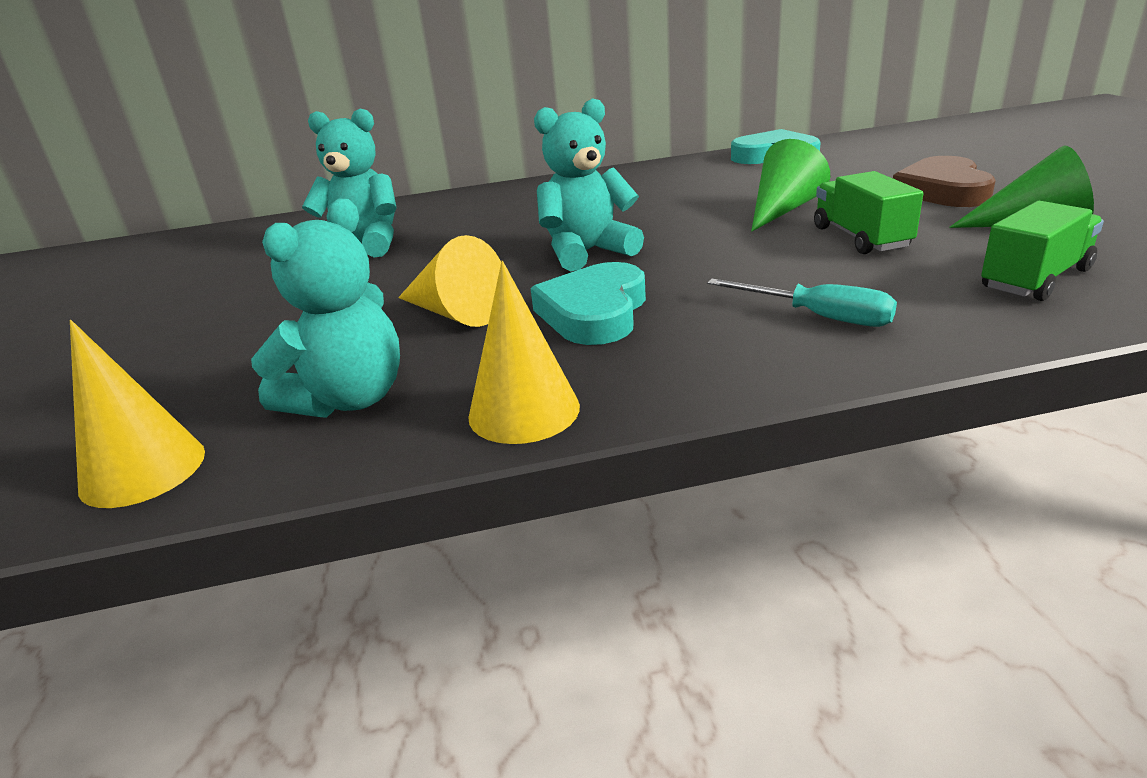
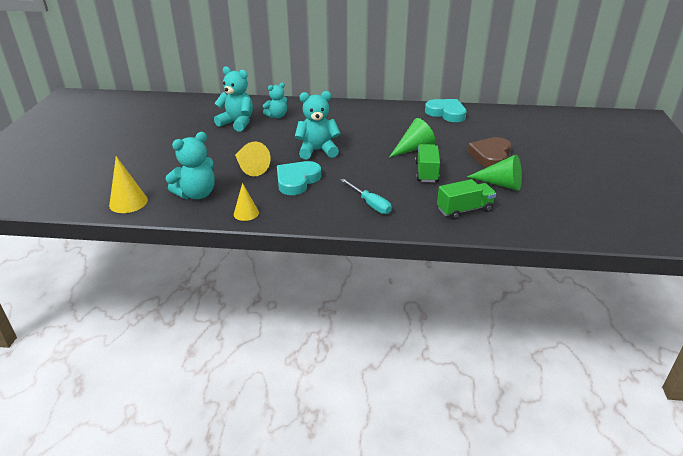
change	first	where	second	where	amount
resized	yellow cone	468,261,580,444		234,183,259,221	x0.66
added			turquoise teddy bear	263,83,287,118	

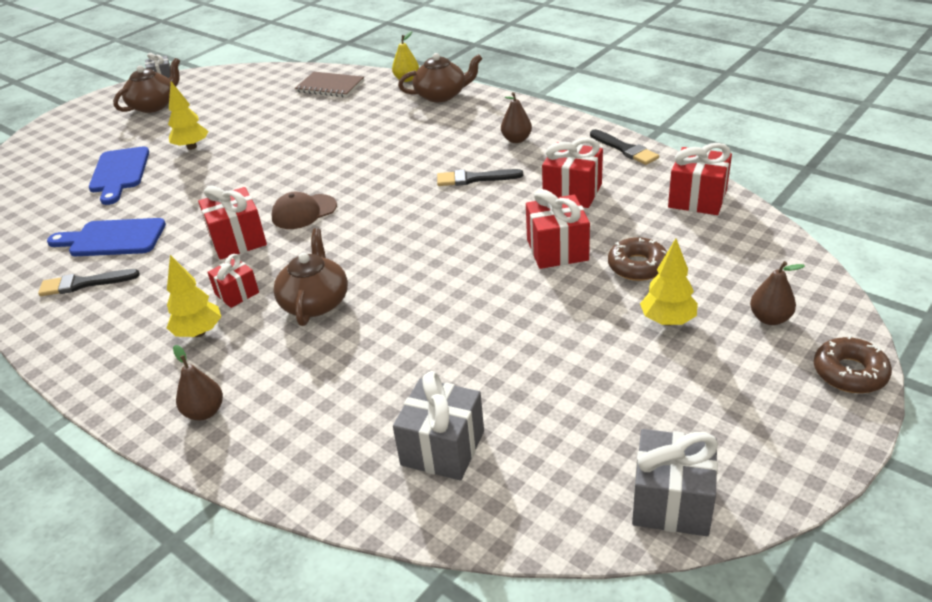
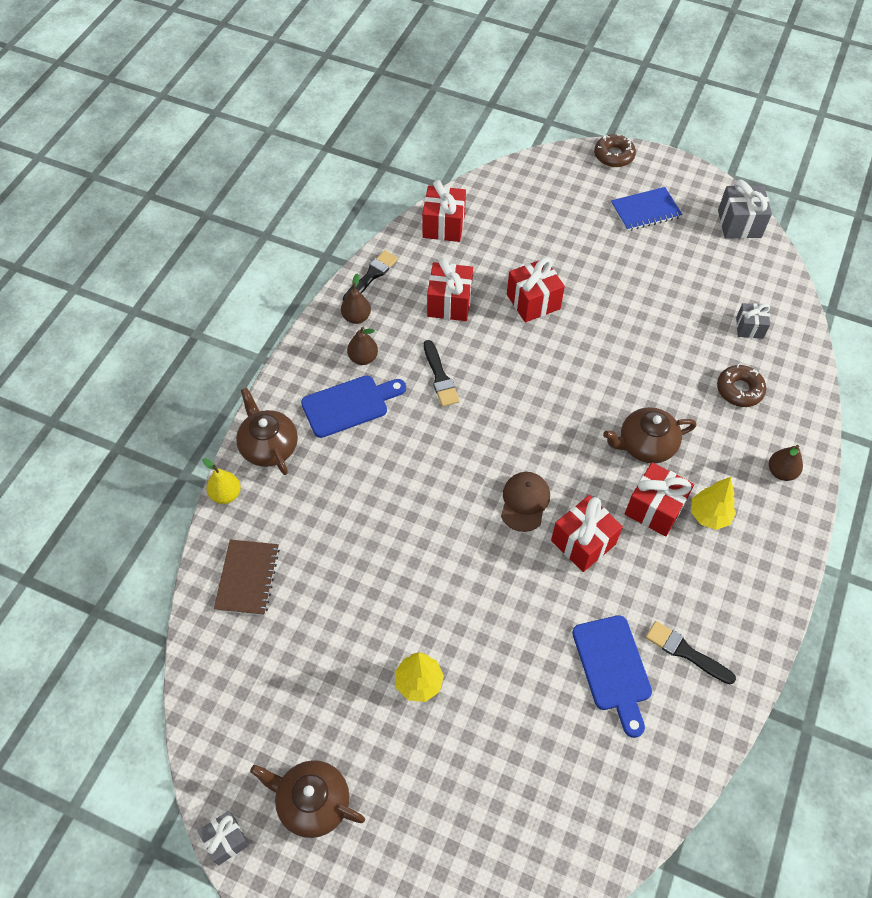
change	first	where	second	where	amount
moved	blue cutting board	89,146,149,205		301,375,406,438	
moved	brown pear	750,261,805,325		341,273,371,324	
turned	brown cap	272,192,337,229		501,472,550,532	120 degrees counterclockwise
added			blue notebook	611,187,682,231	
resized	red gift	207,254,259,308		625,462,694,537	x1.60
turned	black brush	38,269,140,296		646,621,736,684	150 degrees clockwise
moved	brown donut	608,237,667,281		717,364,766,407	
resized	grey gift	393,371,484,480		736,303,770,339	x0.62
removed	yellow tree	640,239,698,326			

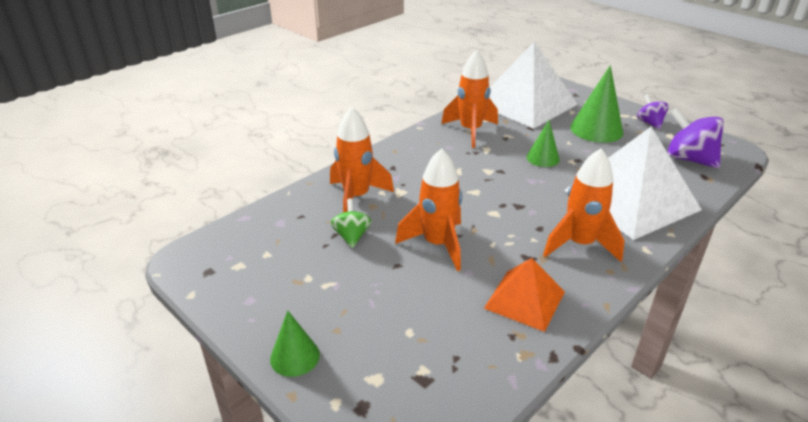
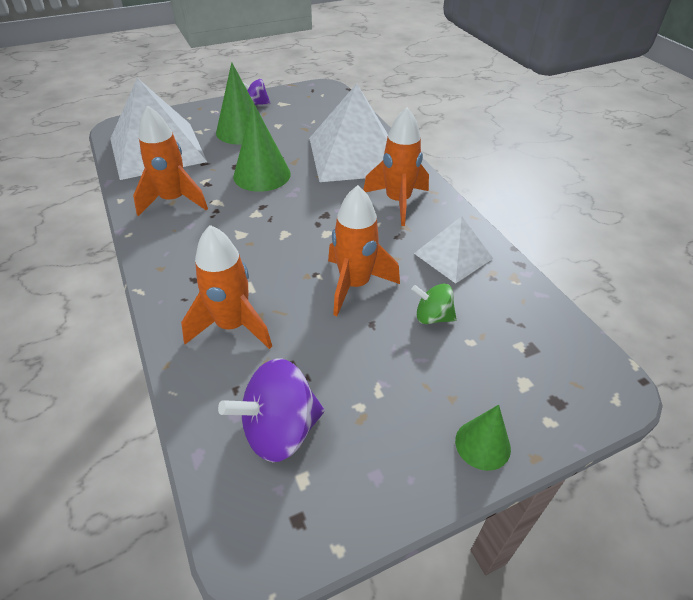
change	first	where	second	where	amount
moved	purple spinning top	667,107,724,168		218,358,325,462	
resized	green cone	527,120,560,167		233,103,291,192	x1.70
moved	green spinning top	330,199,372,248		411,284,457,324	
recoloured	orange pyramid	484,258,565,332	white pyramid	414,216,493,284	

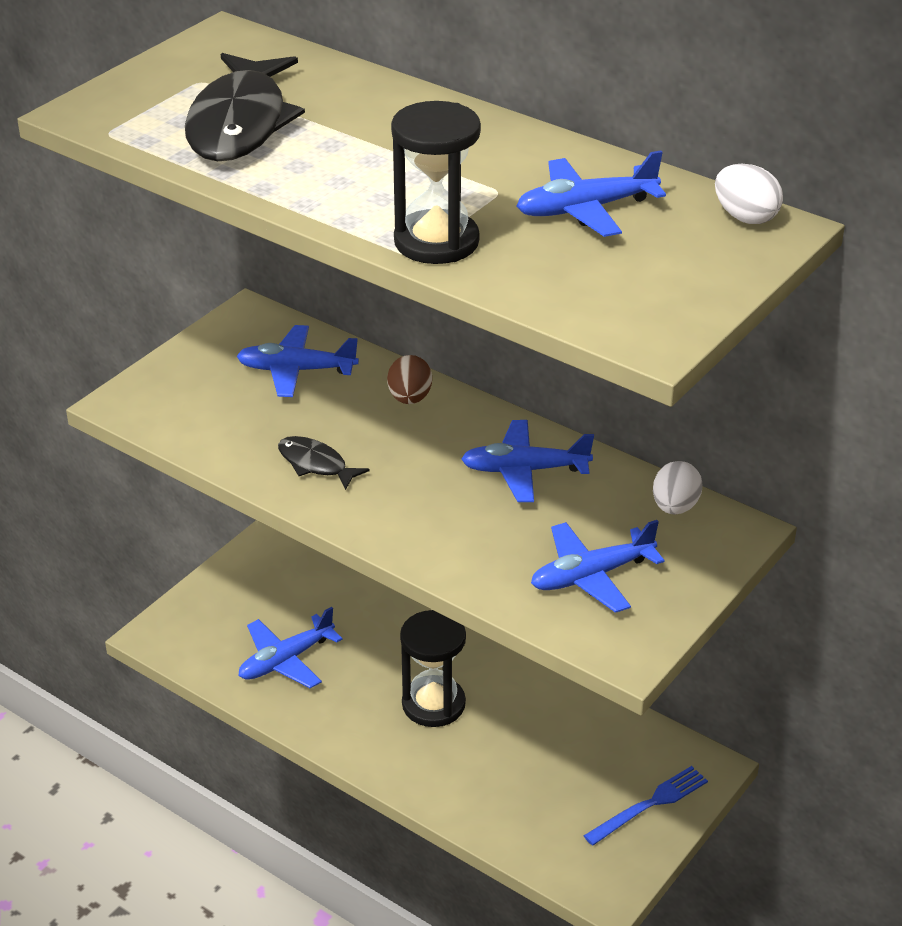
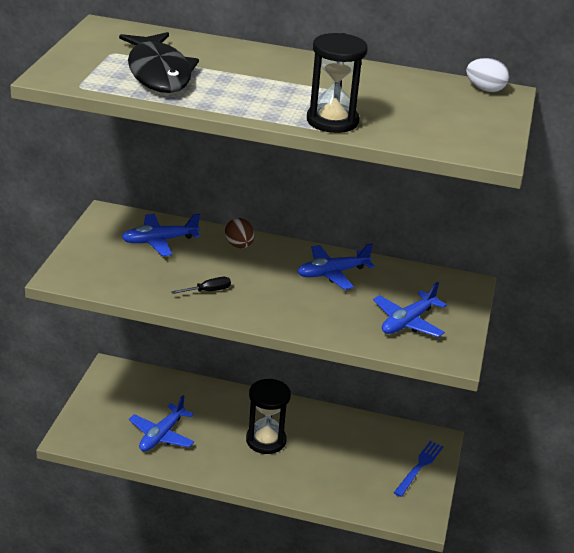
change	first	where	second	where	amount
replaced	black fish	278,436,370,490	black screwdriver	171,277,231,294	
removed	blue plane	517,150,666,237			
removed	white egg	653,461,703,514			

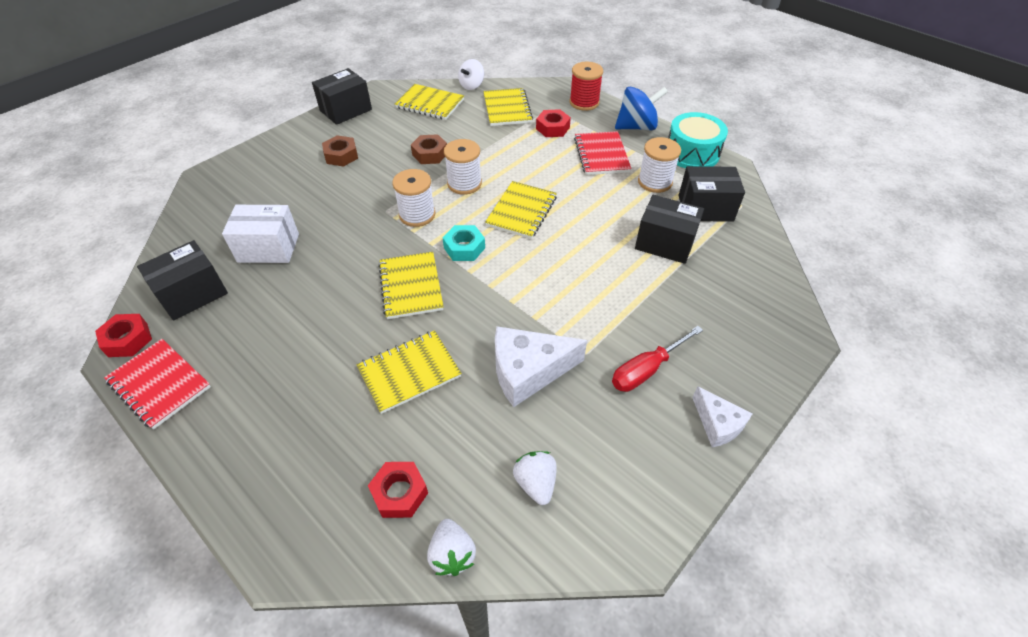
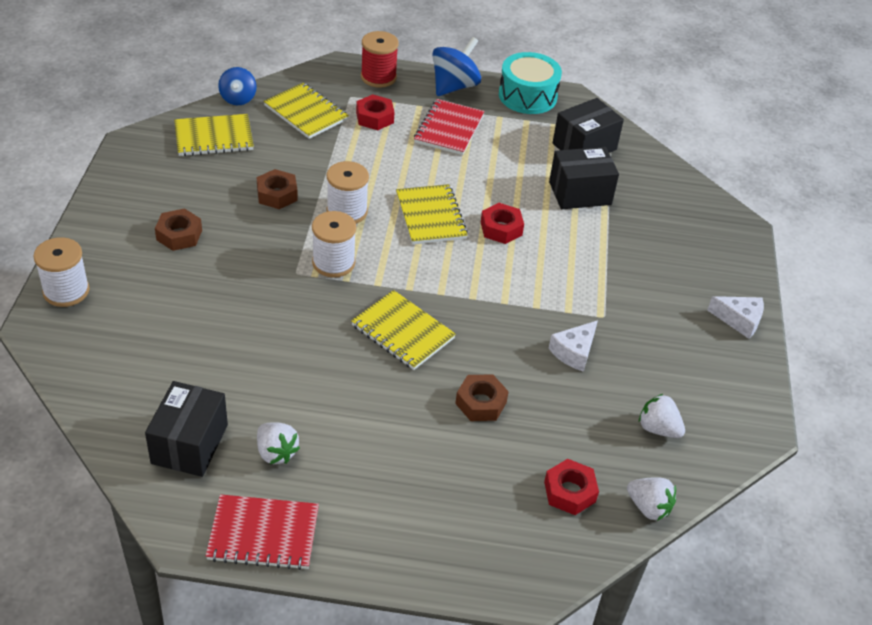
change	first	where	second	where	amount
moved	white spool	638,137,681,193		33,237,90,307	
recoloured	white spinning top	458,59,484,90	blue spinning top	218,67,257,105	
added			white strawberry	257,422,300,464	
turned	red notebook	574,131,632,175		414,99,485,155	60 degrees clockwise
replaced	yellow notebook	357,330,461,414	brown nut	455,374,509,421	
moved	red nut	95,314,152,357		481,203,524,244	
resized	white cheese	495,326,587,407		548,320,598,372	x0.59
removed	white box	222,205,299,263			
removed	black box	312,68,372,125			
removed	turquoise nut	443,225,485,261			
removed	red screwdriver	612,326,703,392			

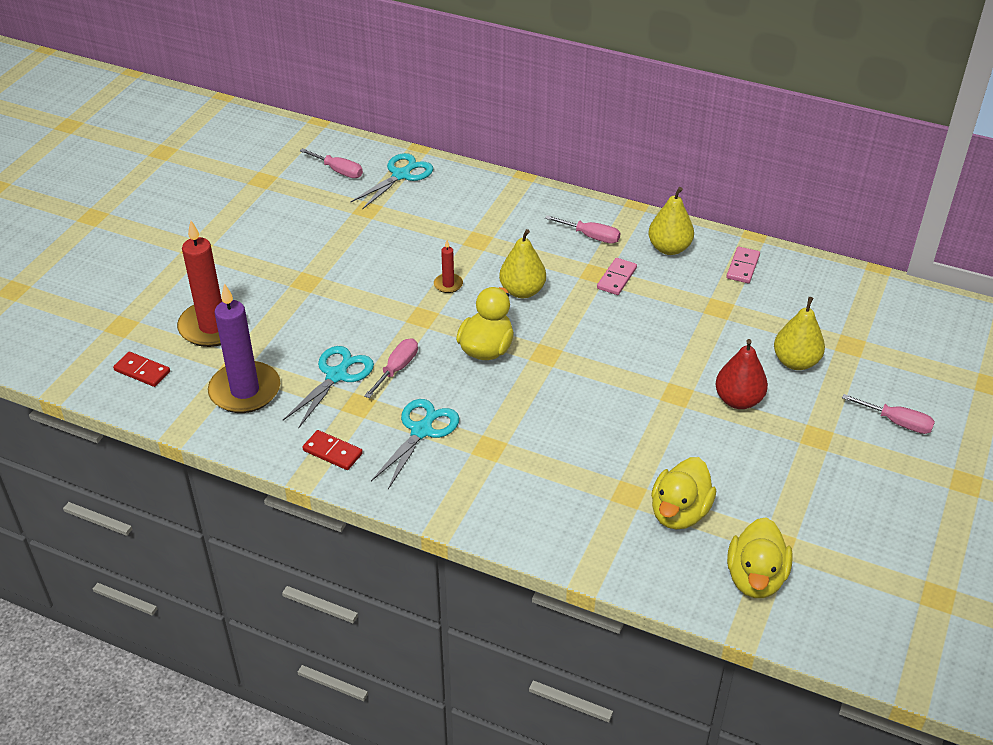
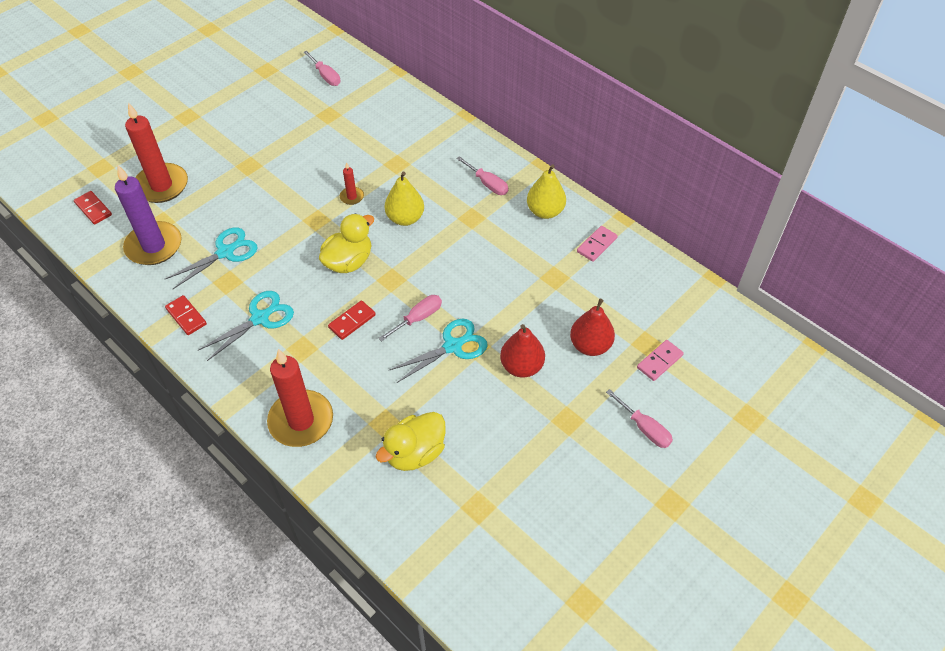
change	first	where	second	where	amount
added			red candle	267,349,333,447	
added			red domino	328,300,376,340	
moved	pink screwdriver	364,338,418,398		379,295,442,341	
moved	turquoise scissors	350,153,433,210		390,319,488,383	
recoloured	yellow pear	774,297,825,370	red pear	570,299,615,356	
moved	pink domino	597,258,637,295		637,340,684,381	
removed	yellow duck	727,517,793,598			

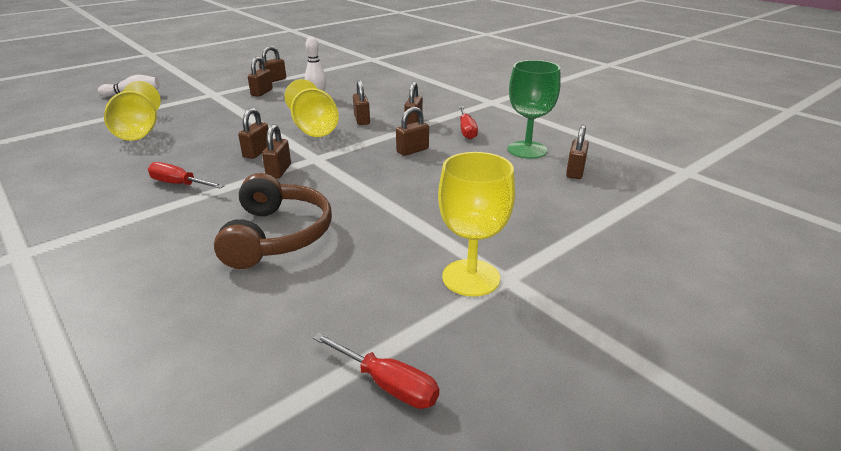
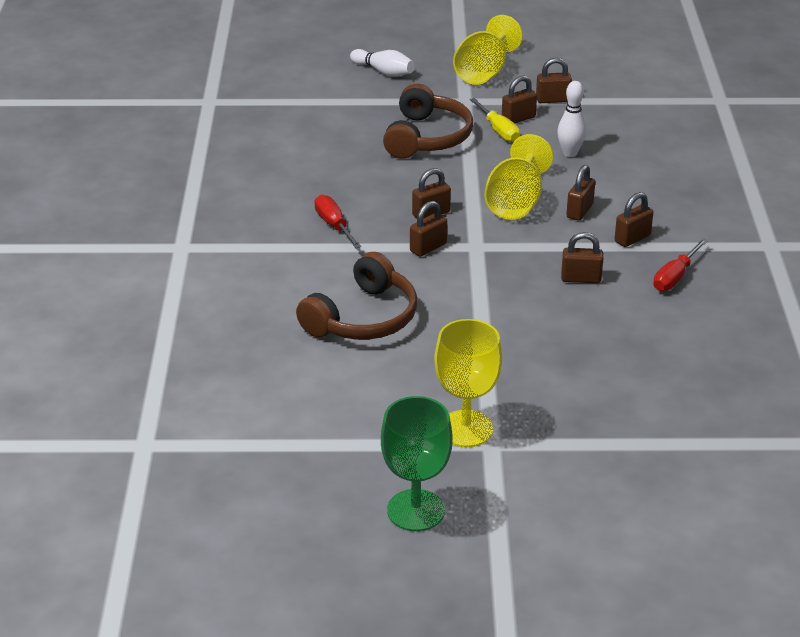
change	first	where	second	where	amount
moved	green goblet	508,60,561,159		381,396,452,531	
added			brown headphones	383,84,473,159	
moved	yellow goblet	104,81,161,141		453,15,523,85	
added			yellow screwdriver	470,98,520,142	
removed	red screwdriver	313,333,439,409			
removed	brown padlock	566,125,589,179			

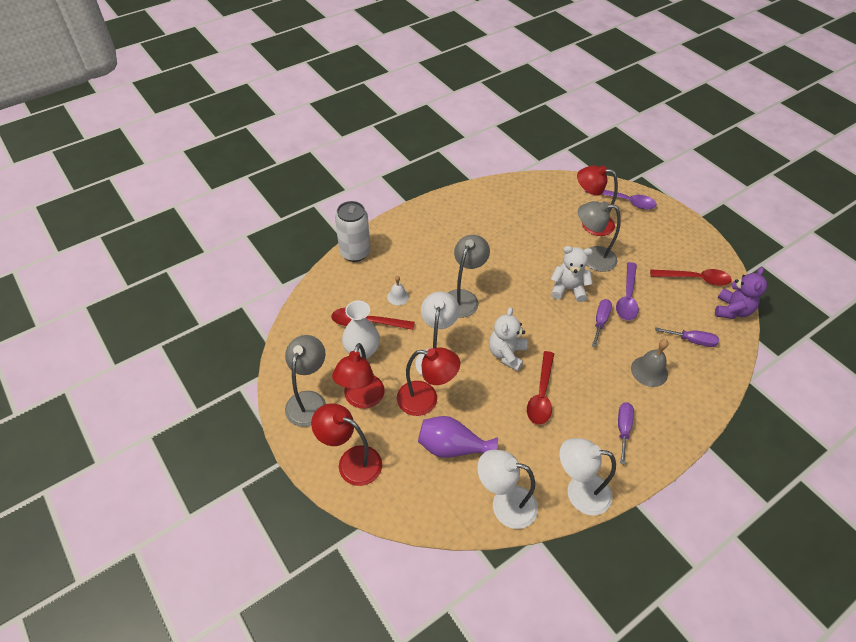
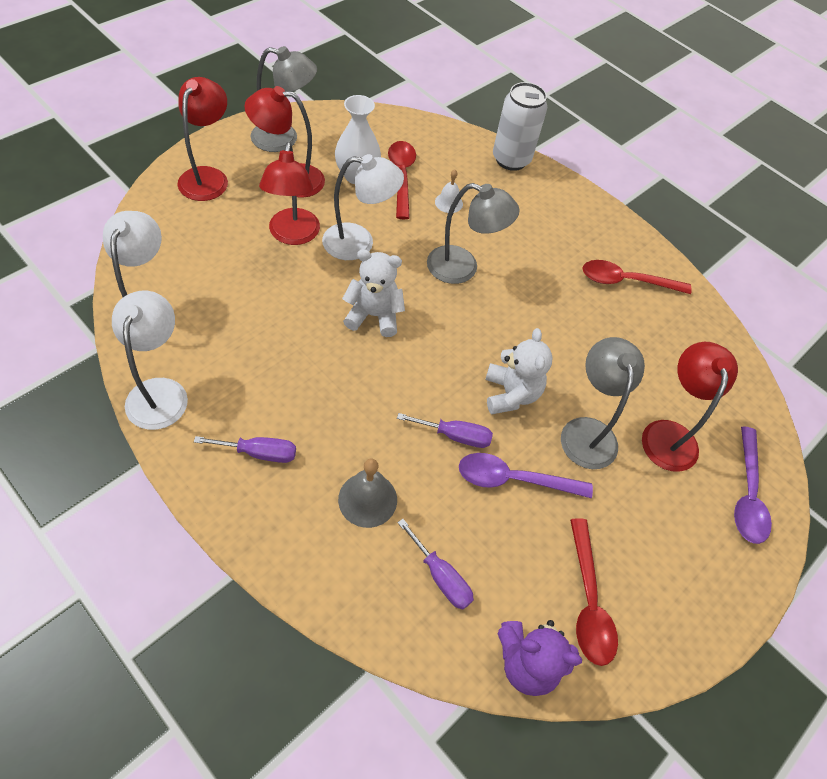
change	first	where	second	where	amount
turned	purple screwdriver	655,327,719,347		398,519,474,609	45 degrees counterclockwise
moved	red spoon	527,351,554,425		582,260,692,294	
removed	purple vase	418,416,498,458			

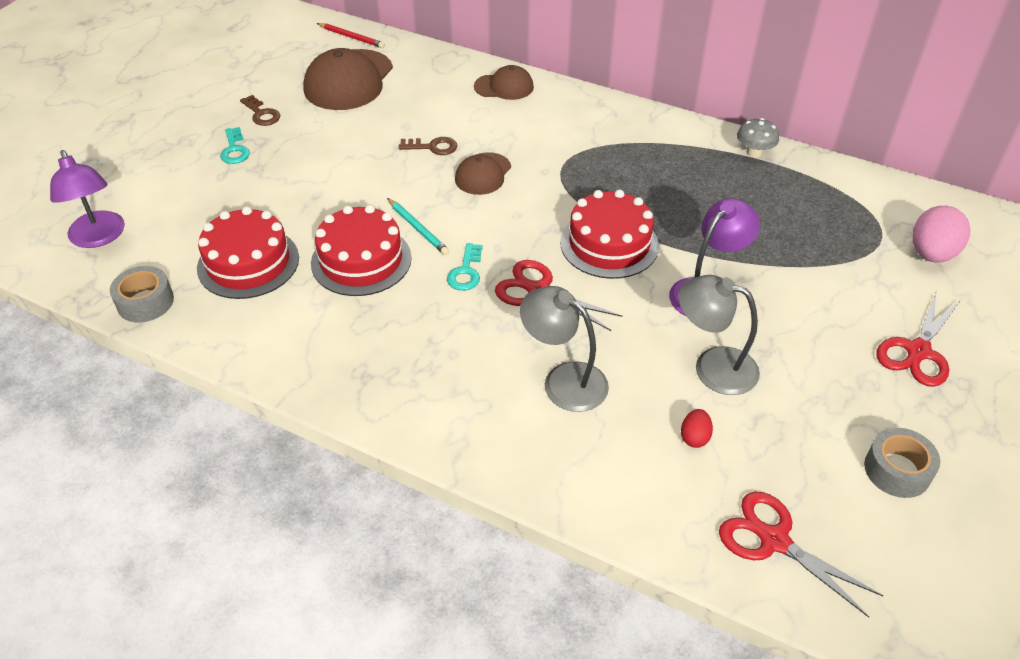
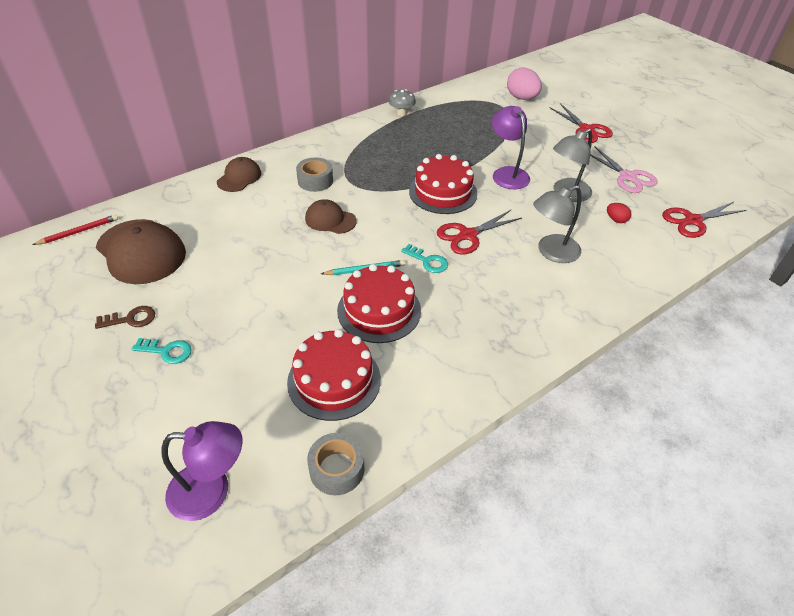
change	first	where	second	where	amount
moved	grey tape	864,428,940,498		296,157,333,192	
turned	brown cap	455,152,511,195		305,199,357,234	150 degrees clockwise
added			pink scissors	590,146,658,193	
removed	brown key	399,137,458,155			

